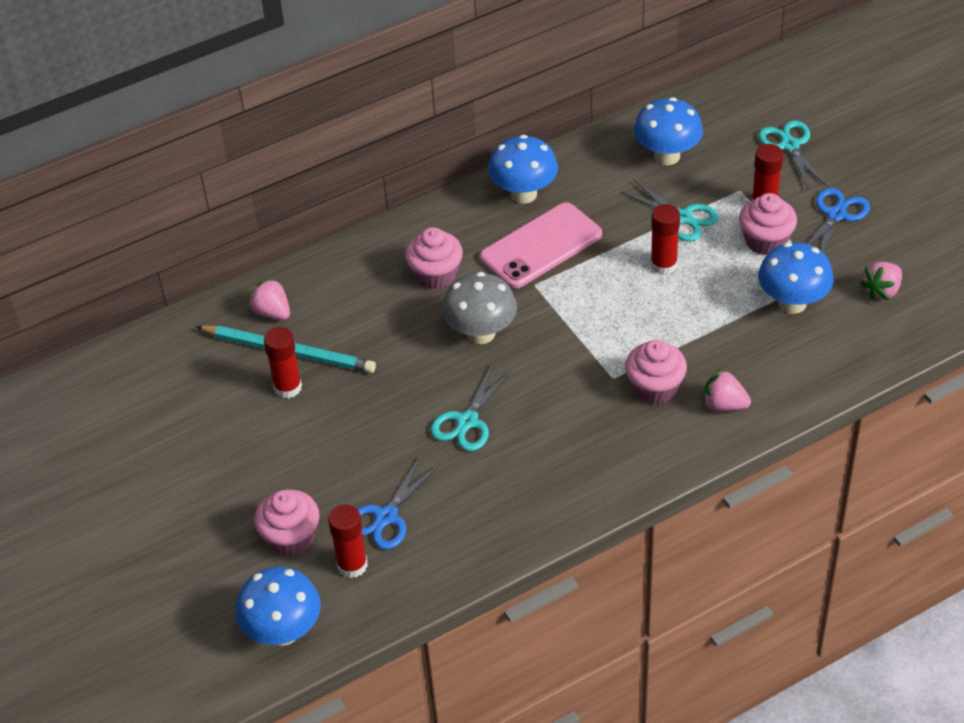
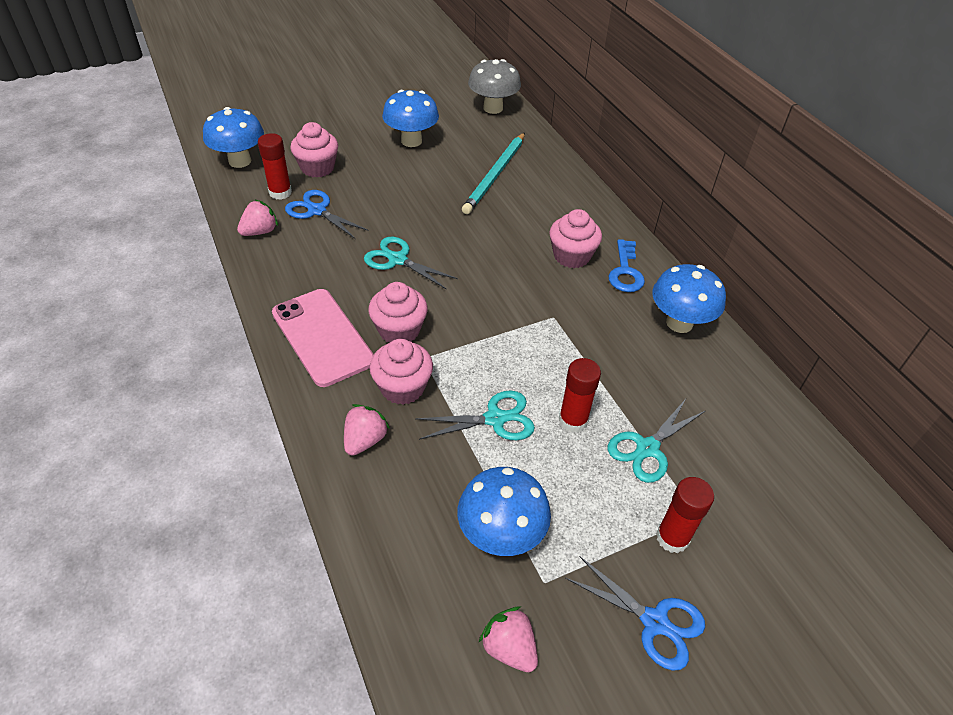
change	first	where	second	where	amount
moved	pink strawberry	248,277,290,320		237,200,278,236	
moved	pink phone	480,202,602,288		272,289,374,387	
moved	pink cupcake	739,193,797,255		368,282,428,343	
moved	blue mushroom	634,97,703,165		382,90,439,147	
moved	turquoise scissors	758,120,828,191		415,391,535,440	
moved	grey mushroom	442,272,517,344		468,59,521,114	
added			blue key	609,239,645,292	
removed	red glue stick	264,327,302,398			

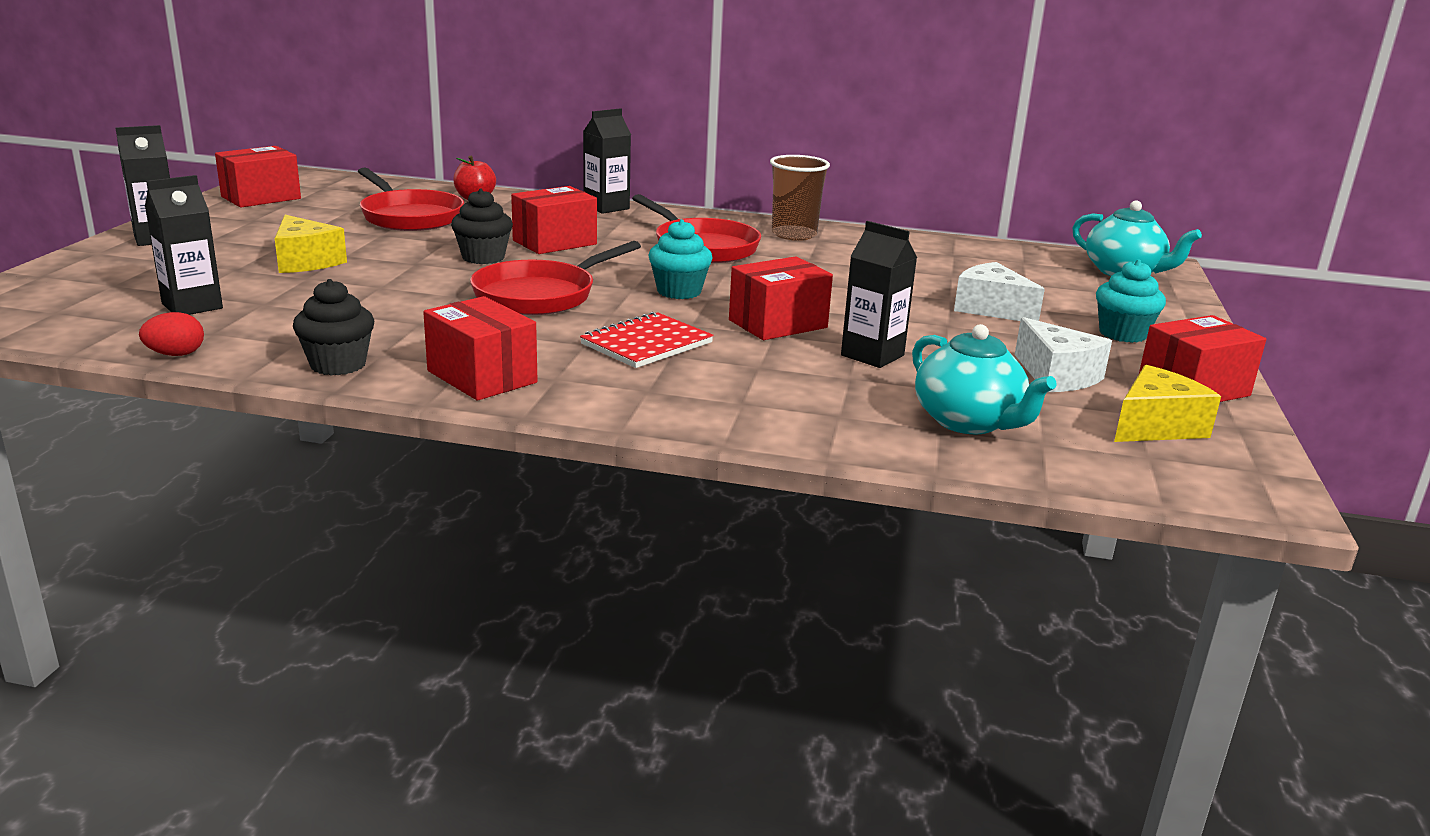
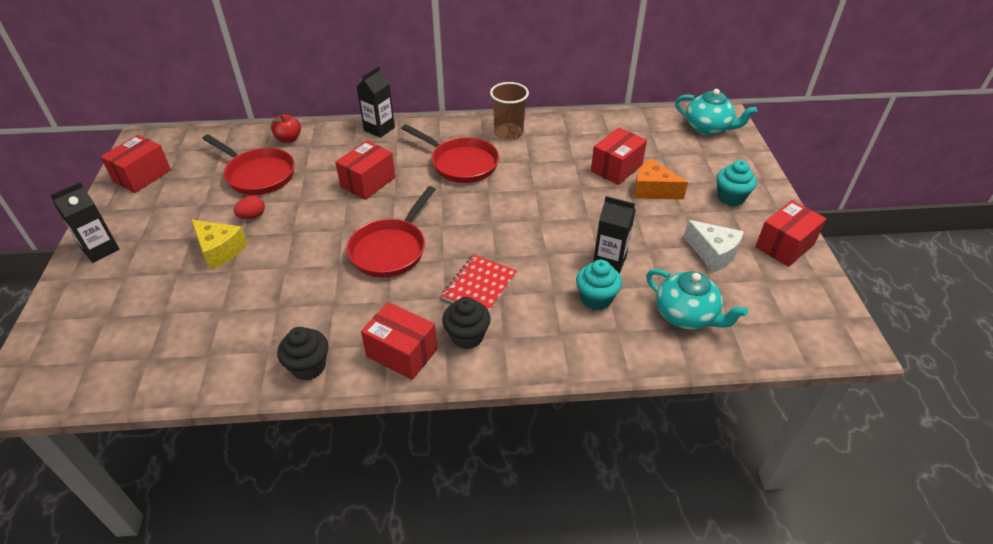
change	first	where	second	where	amount
moved	red egg	139,312,204,356		234,196,265,219	
moved	black cupcake	451,189,513,264		442,297,491,349	
moved	turquoise cupcake	648,219,712,299		576,260,622,310	
moved	red box	729,256,833,340		591,128,647,185	
recoloured	white cheese	954,262,1045,321	orange cheese	634,158,688,200	
removed	black carton	145,175,223,315			
removed	yellow cheese	1114,365,1221,442			

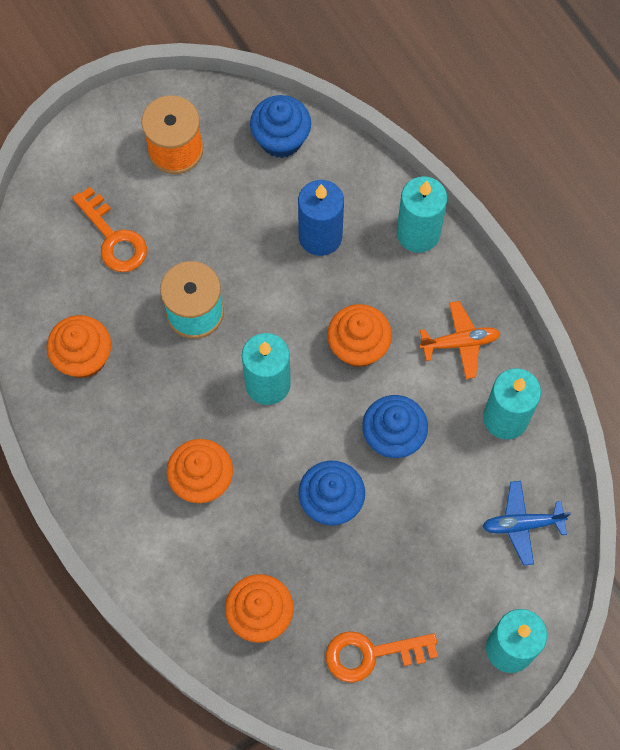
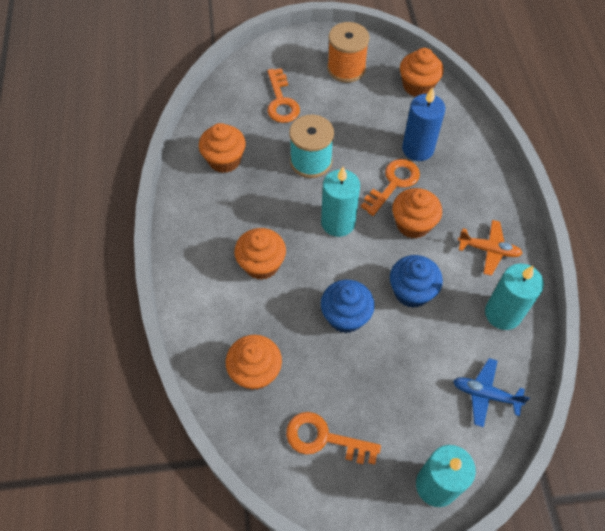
change	first	where	second	where	amount
added			orange key	361,159,420,216	
recoloured	blue cupcake	250,95,311,158	orange cupcake	400,48,444,97	
removed	turquoise candle	397,176,447,253			

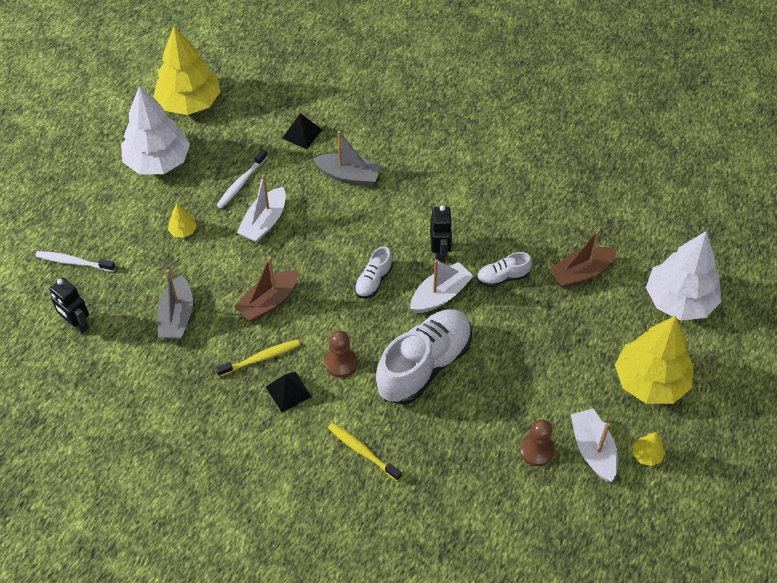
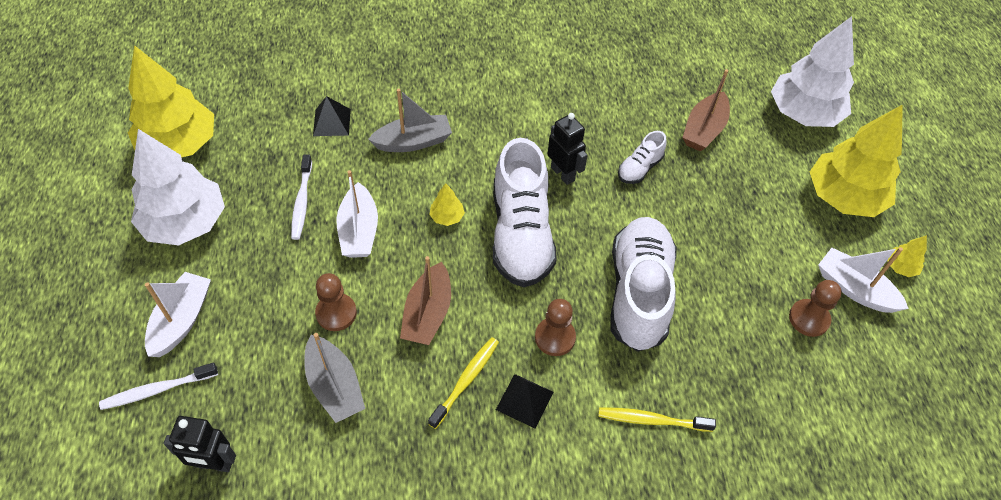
change	first	where	second	where	amount
moved	white boat	410,259,474,313		145,272,211,357	
added			brown pawn	315,273,357,331	
moved	yellow tree	168,203,197,238		429,183,465,226	
resized	white shoe	355,246,393,298		493,138,557,287	x2.14

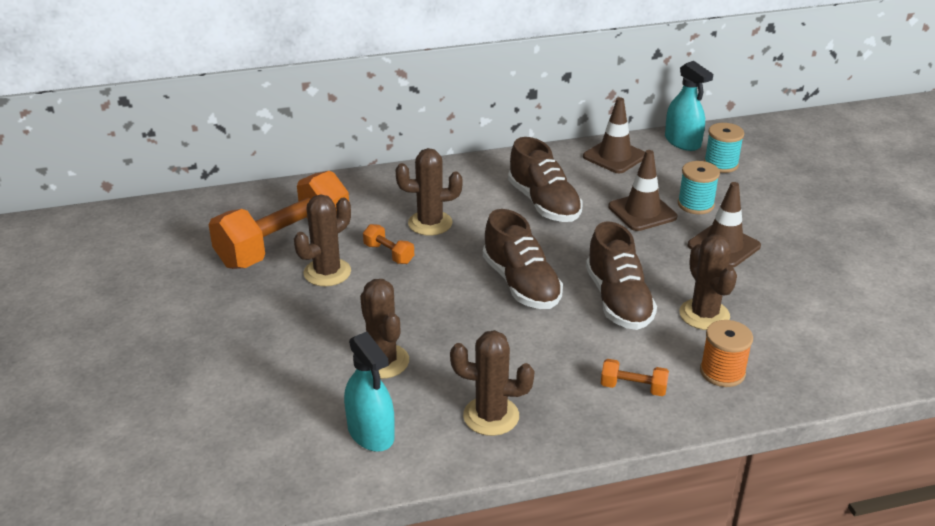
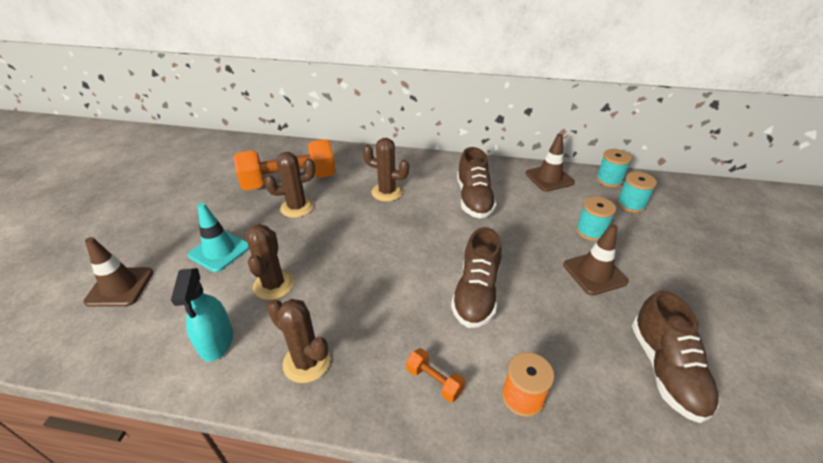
change	first	where	second	where	amount
moved	brown traffic cone	608,150,677,231		83,237,153,307	
added			turquoise traffic cone	188,203,249,272	
replaced	turquoise spray bottle	665,61,713,151	turquoise spool	596,149,632,187	
moved	brown shoe	483,209,563,309		632,290,720,423	
removed	orange dumbbell	363,224,414,264			
removed	brown cactus	679,234,737,330			

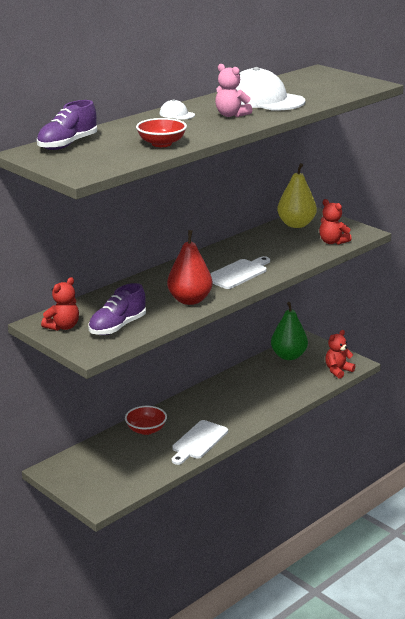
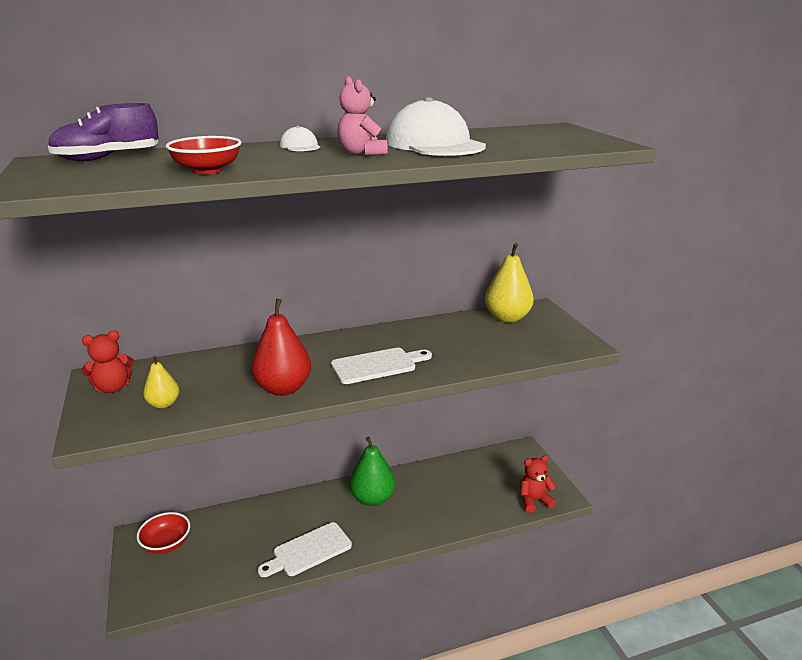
change	first	where	second	where	amount
moved	red bowl	125,406,167,435		137,512,190,554	
replaced	purple shoe	88,283,146,335	yellow pear	143,356,179,409	
moved	green pear	271,302,308,360		349,437,395,506	
removed	red teddy bear	319,199,352,245			

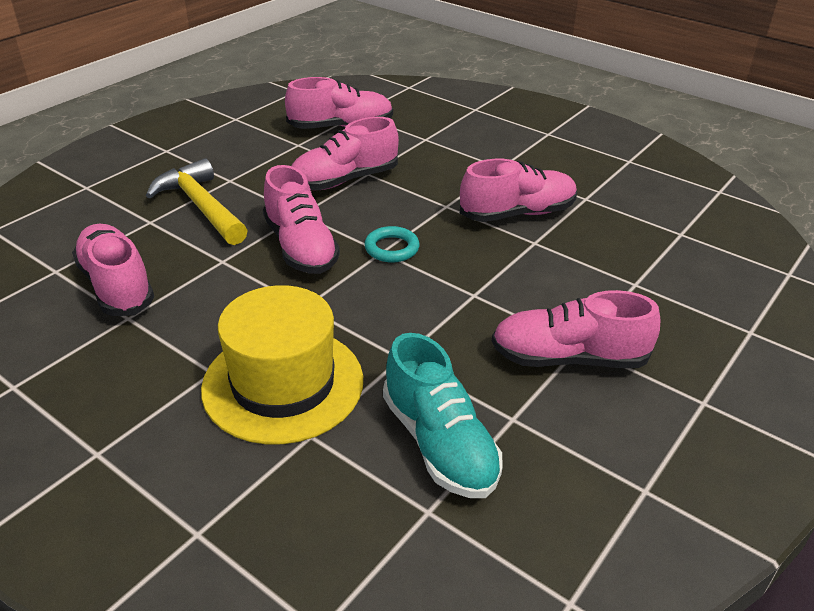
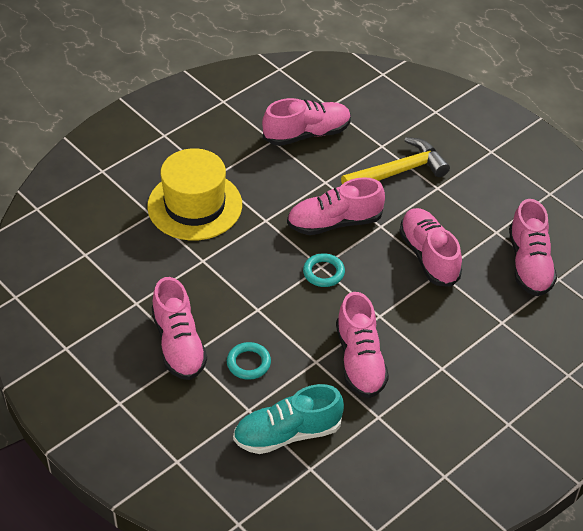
change	first	where	second	where	amount
turned	pink shoe	492,290,660,368		152,277,207,380	150 degrees clockwise
added			turquoise ring	227,342,271,380	
moved	turquoise shoe	383,333,503,498		233,384,344,454	

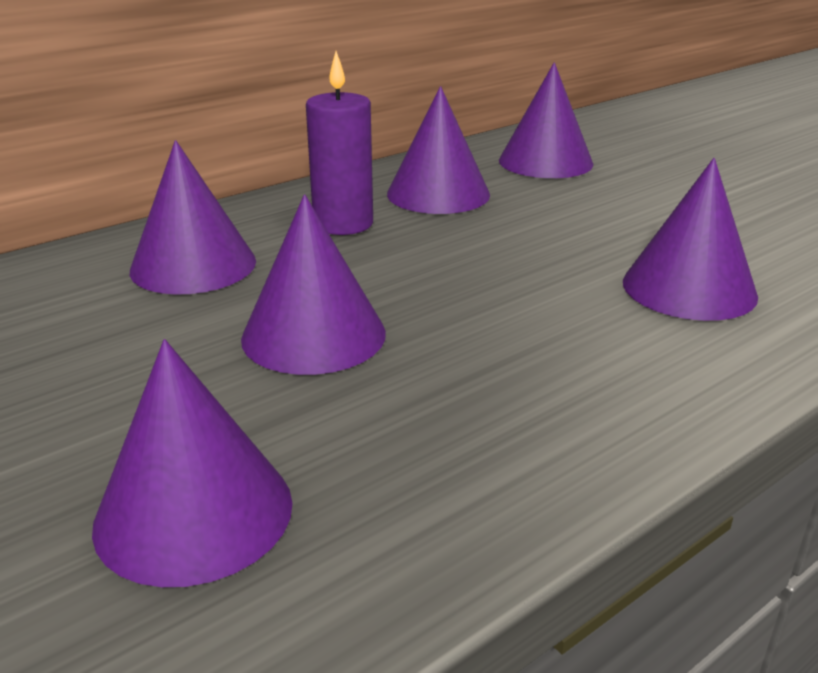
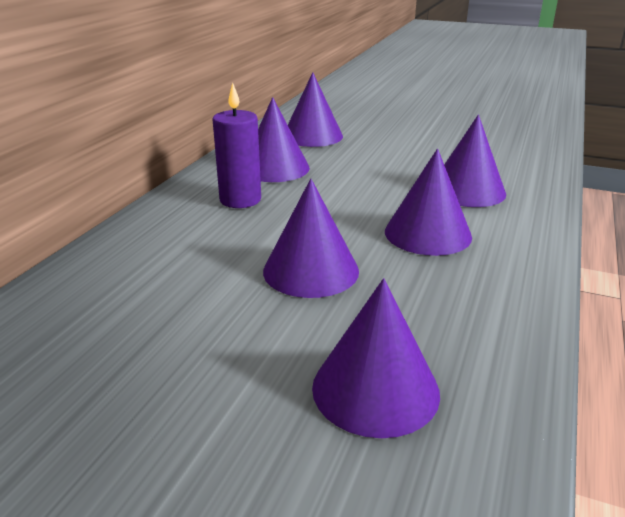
change	first	where	second	where	amount
moved	purple cone	130,140,256,295		385,149,472,256	

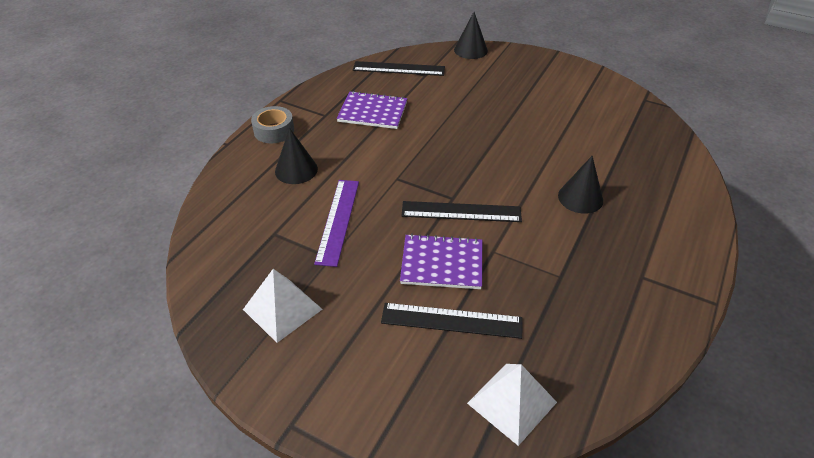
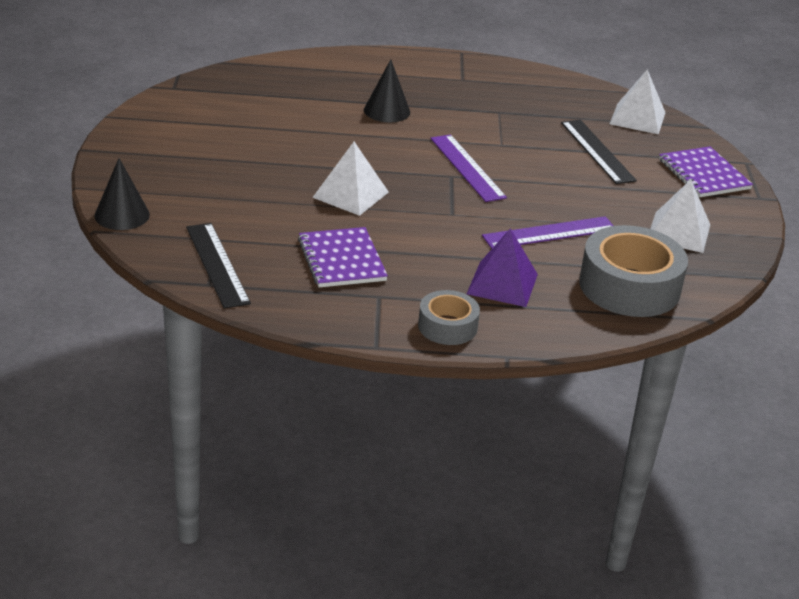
change	first	where	second	where	amount
added			white pyramid	312,142,389,216	
recoloured	black ruler	401,201,522,222	purple ruler	430,134,507,202	
replaced	black cone	275,128,318,184	purple pyramid	467,228,538,307	
added			grey tape	579,225,688,317	
moved	purple notebook	400,234,482,289		659,146,753,197	

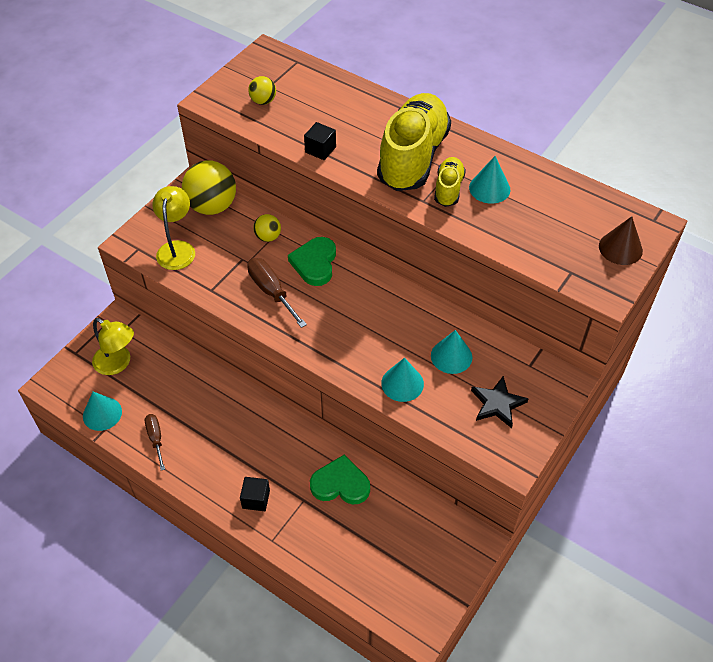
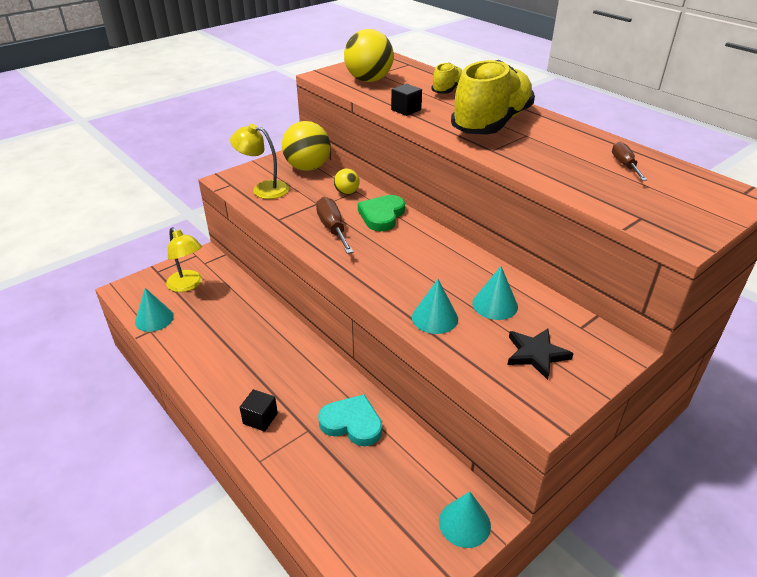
change	first	where	second	where	amount
turned	yellow lamp	152,186,195,270		230,124,289,199	90 degrees counterclockwise
recoloured	green heart	310,454,370,504	turquoise heart	318,394,382,446	
resized	yellow ball	248,76,276,105		344,29,394,82	x1.98
moved	yellow shoe	434,157,466,207		431,63,462,93	
moved	turquoise cone	469,156,510,204		439,492,491,548	
moved	brown screwdriver	145,414,165,470		612,141,647,181	
removed	brown cone	599,216,643,265			

